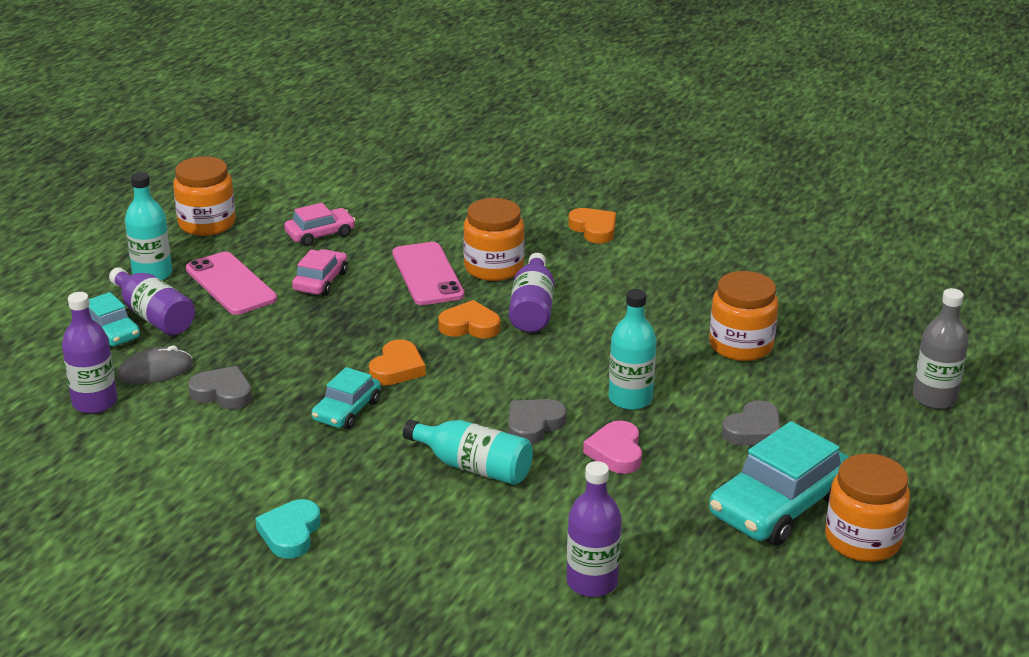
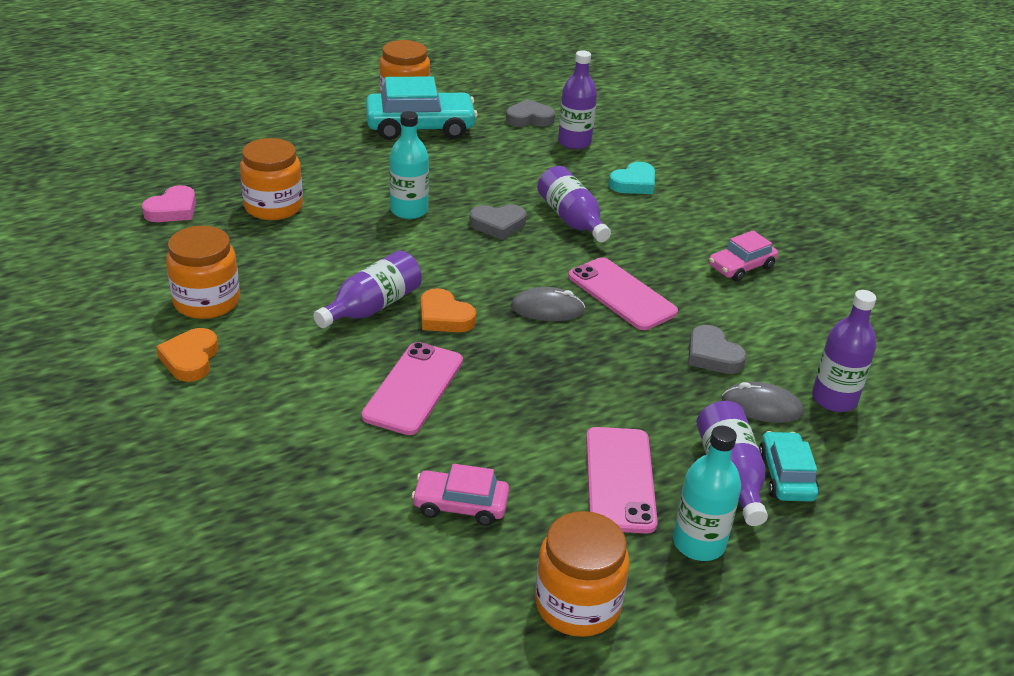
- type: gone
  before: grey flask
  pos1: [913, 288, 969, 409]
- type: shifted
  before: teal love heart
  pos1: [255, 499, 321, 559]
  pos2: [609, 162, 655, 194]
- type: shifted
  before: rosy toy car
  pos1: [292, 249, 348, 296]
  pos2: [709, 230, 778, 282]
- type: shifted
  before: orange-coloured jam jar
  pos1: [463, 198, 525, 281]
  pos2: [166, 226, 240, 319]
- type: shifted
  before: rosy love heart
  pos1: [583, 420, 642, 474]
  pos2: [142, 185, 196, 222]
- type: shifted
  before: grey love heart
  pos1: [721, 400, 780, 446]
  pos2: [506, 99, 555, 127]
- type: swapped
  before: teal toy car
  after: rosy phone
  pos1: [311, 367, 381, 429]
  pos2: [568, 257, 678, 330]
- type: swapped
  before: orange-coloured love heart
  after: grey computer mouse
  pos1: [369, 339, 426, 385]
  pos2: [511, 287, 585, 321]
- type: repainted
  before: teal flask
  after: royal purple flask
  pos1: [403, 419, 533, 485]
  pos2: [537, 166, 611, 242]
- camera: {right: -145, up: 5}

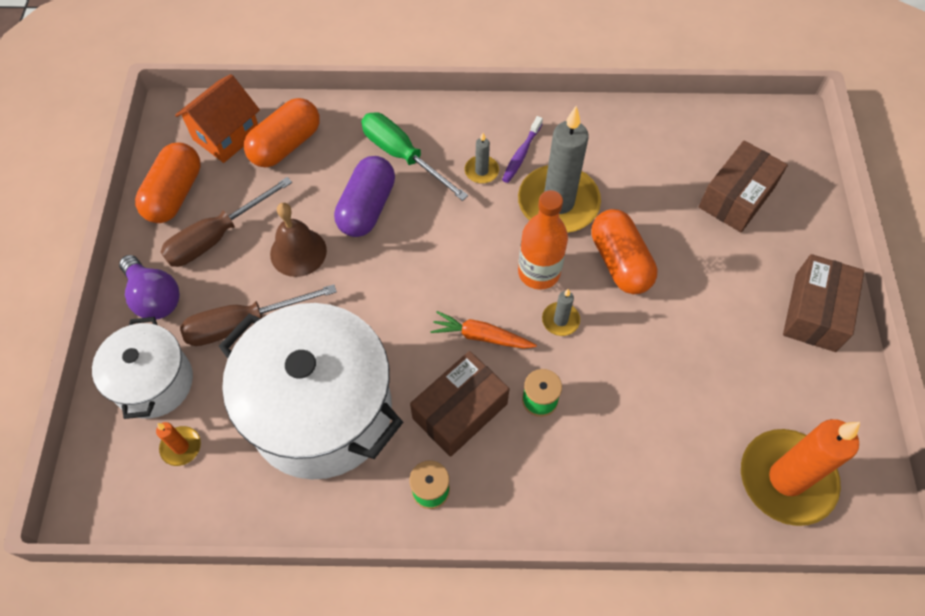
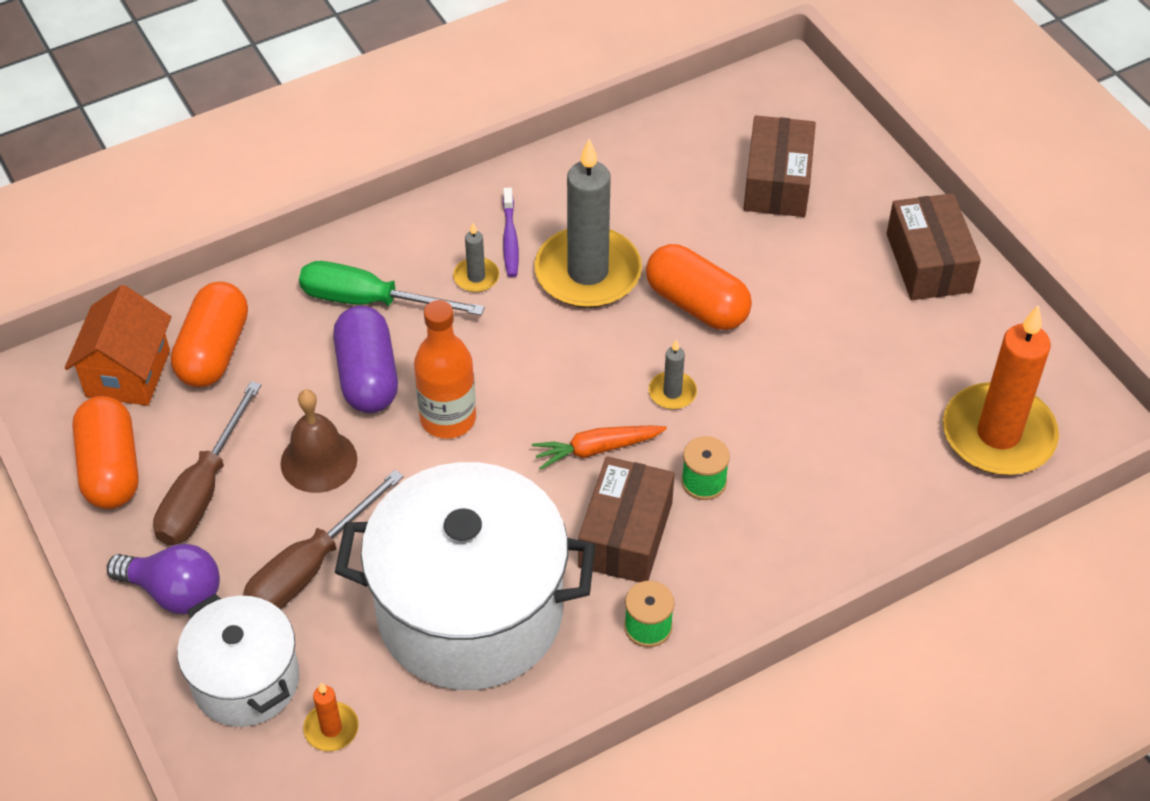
- type: shifted
  before: orange-coloured flask
  pos1: [518, 190, 568, 290]
  pos2: [414, 300, 476, 439]
- camera: {right: -30, up: -10}

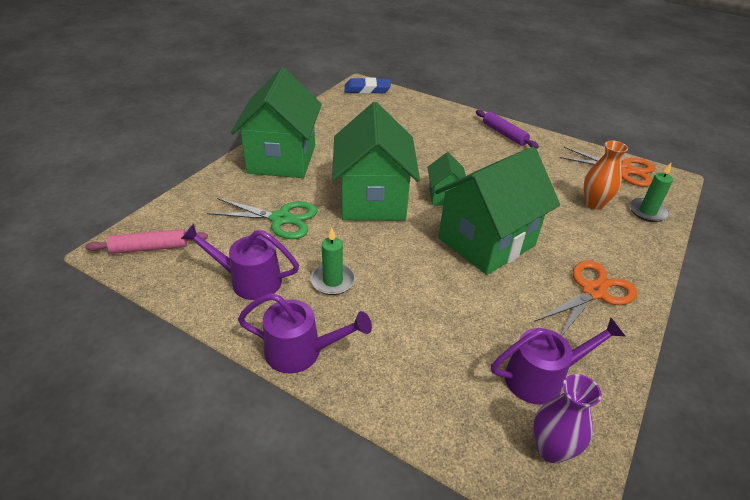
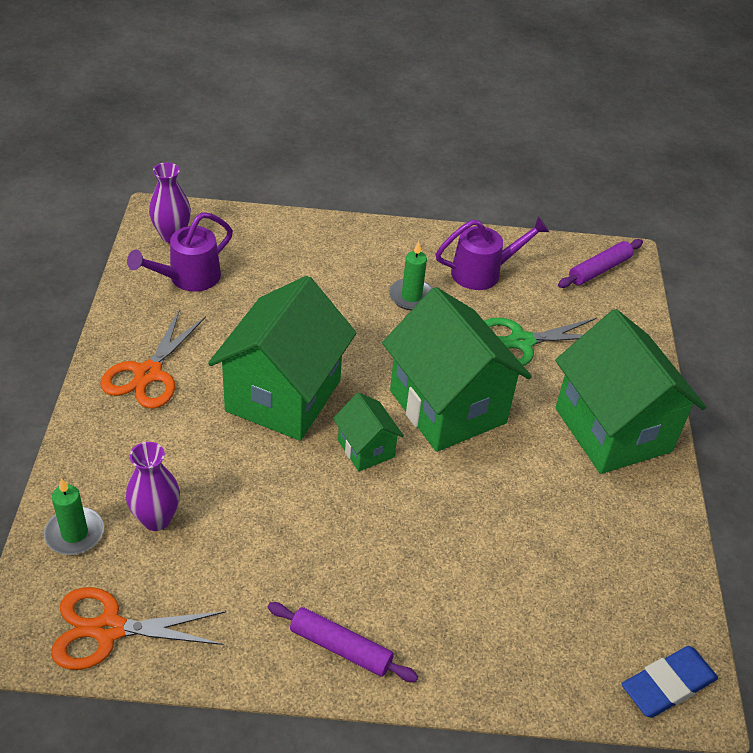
- type: gone
  before: royal purple watering pot
  pos1: [238, 293, 372, 374]
- type: repainted
  before: rosy dough roller
  after: royal purple dough roller
  pos1: [85, 229, 208, 254]
  pos2: [558, 239, 643, 288]
- type: repainted
  before: orange-coloured tall vase
  after: royal purple tall vase
  pos1: [584, 140, 628, 209]
  pos2: [126, 442, 180, 531]
- camera: {right: 150, up: 5}

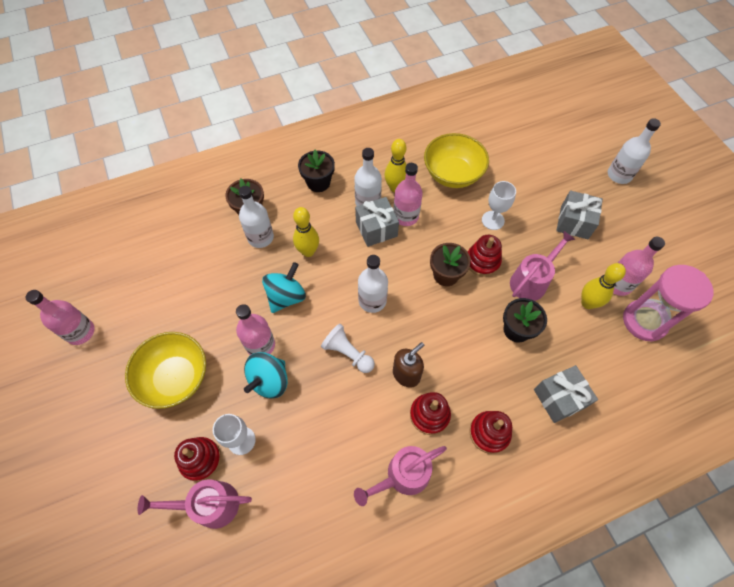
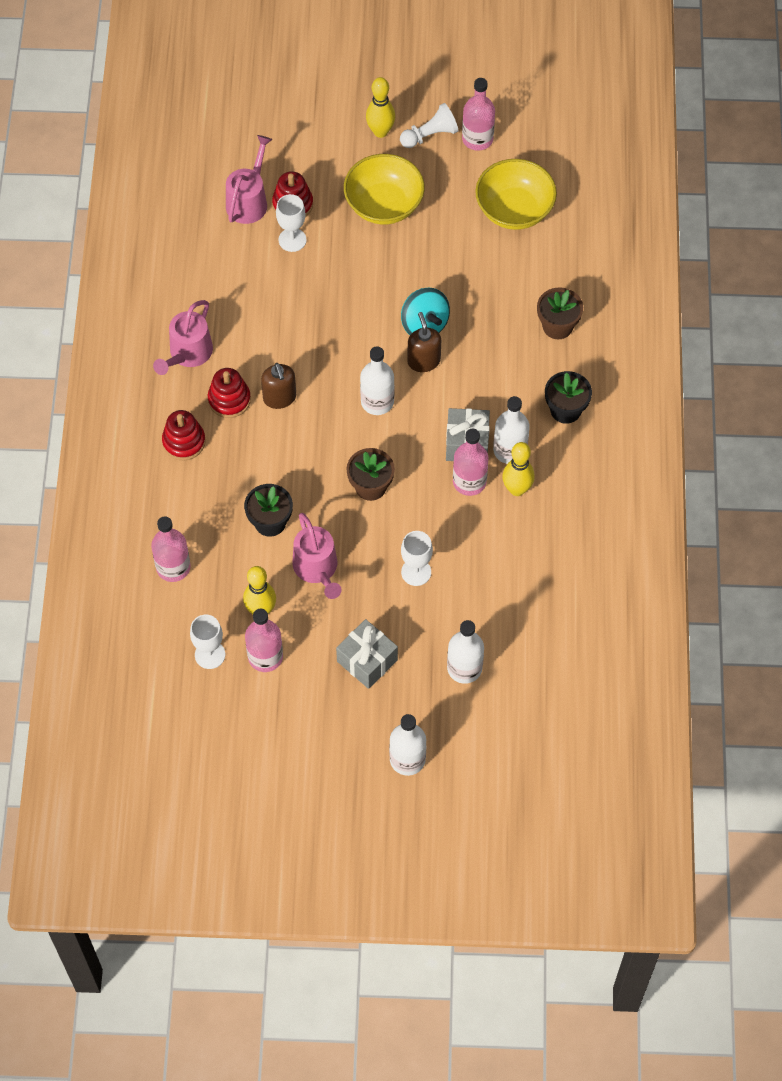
- type: gone
  before: teal toy top
  pos1: [244, 352, 288, 399]
- type: gone
  before: crimson stacking rings
  pos1: [468, 235, 502, 277]
- type: gone
  before: grey present
  pos1: [534, 365, 598, 423]
- type: new
  after: brown soap dispenser
  pos2: [407, 312, 441, 372]
- type: shifted
  before: rosy flask
  pos1: [236, 304, 275, 355]
  pos2: [151, 516, 191, 582]
- type: shifted
  before: snow-white flask
  pos1: [239, 186, 274, 248]
  pos2: [447, 620, 484, 684]
- type: shifted
  before: bright yellow bowling pin
  pos1: [293, 207, 319, 257]
  pos2: [366, 77, 395, 138]
- type: shifted
  before: snow-white game pawn
  pos1: [321, 324, 375, 373]
  pos2: [400, 103, 458, 148]
- type: shifted
  before: bright yellow bowl
  pos1: [424, 133, 489, 188]
  pos2: [475, 159, 557, 230]
- type: swapped
  before: rosy hourglass
  after: snow-white goblet
  pos1: [623, 265, 714, 342]
  pos2: [190, 615, 225, 669]
- type: rotated
  before: rosy watering pot
  pos1: [354, 446, 447, 506]
  pos2: [153, 300, 213, 375]
  turn: -150
- camera: {right: 115, up: 0}

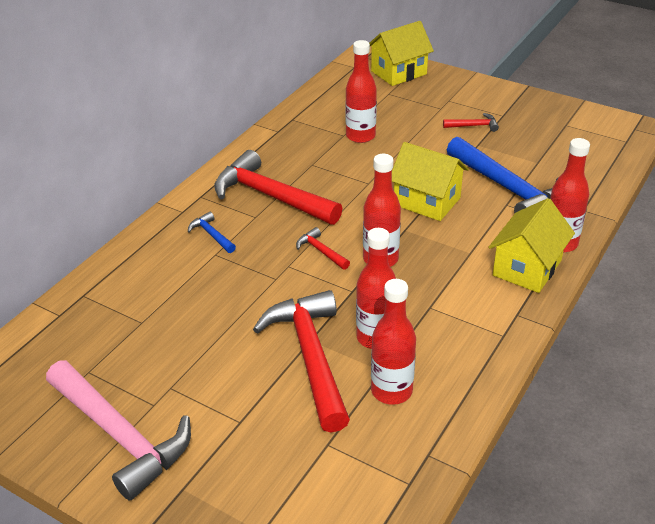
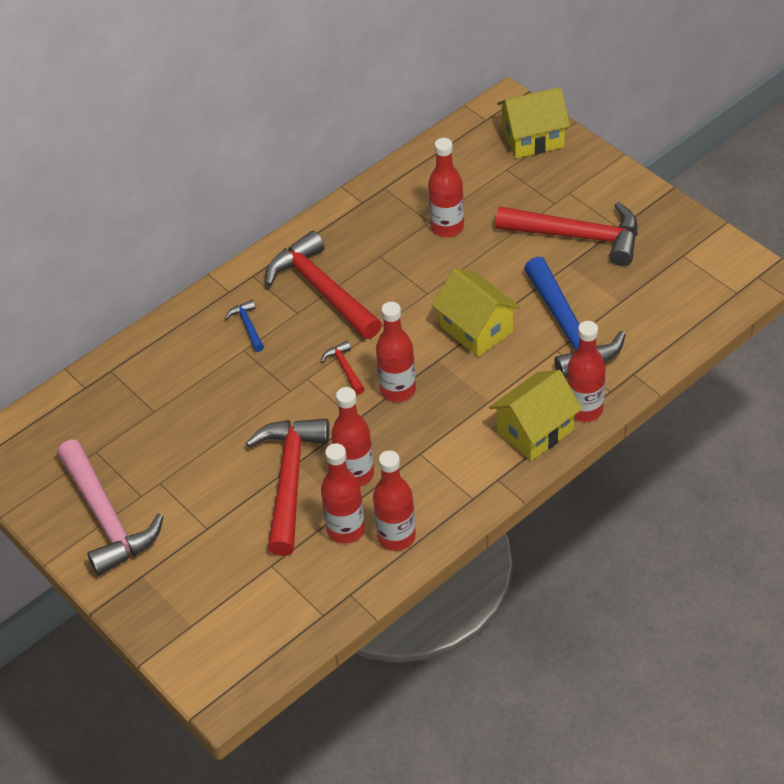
- type: new
  after: crimson flask
  pos2: [373, 450, 416, 551]
- type: scaled
  before: crimson hammer
  pos1: [443, 113, 499, 132]
  pos2: [495, 202, 638, 266]
  scale: 2.32
- camera: {right: 20, up: 10}

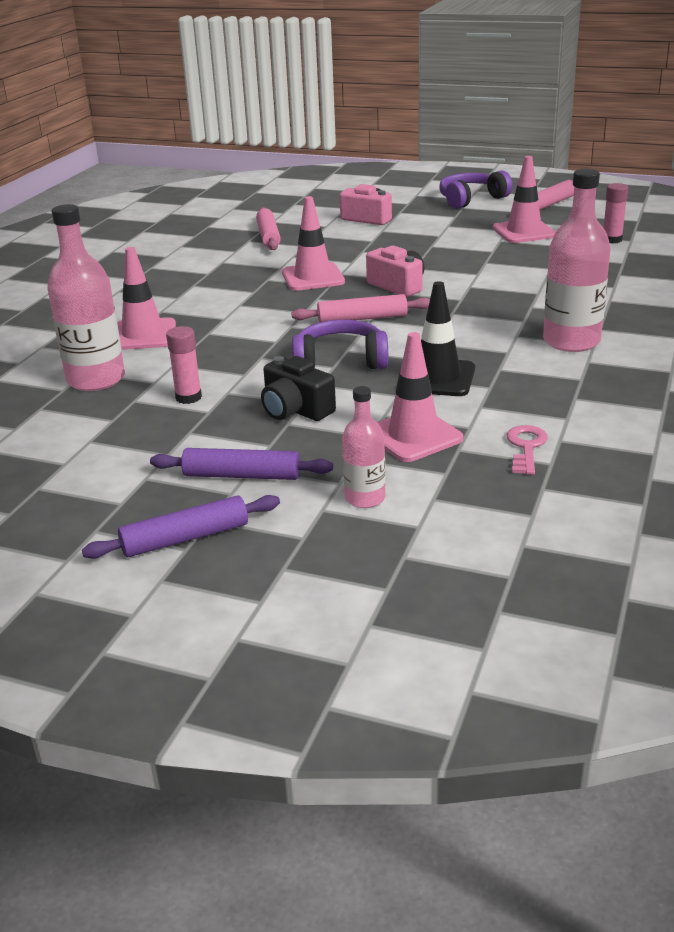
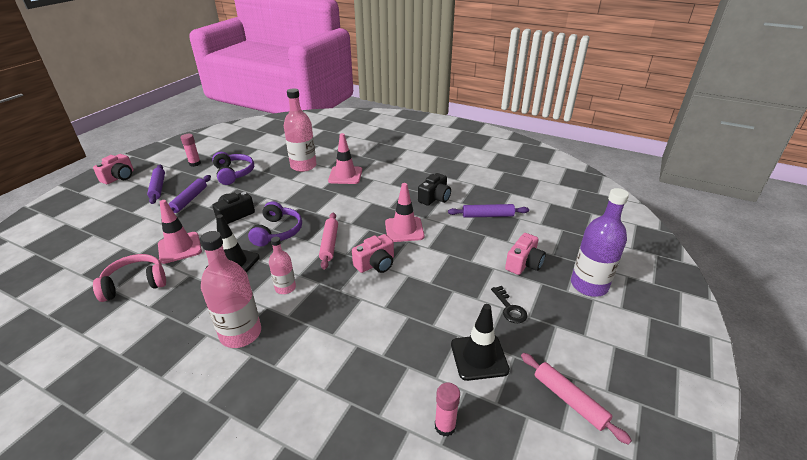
- type: new
  after: rosy camera
  pos2: [93, 154, 134, 184]
- type: new
  after: jet-black camera
  pos2: [418, 173, 451, 206]
- type: new
  after: jet-black key
  pos2: [491, 286, 527, 323]
- type: new
  after: royal purple flask
  pos2: [571, 188, 629, 297]
- type: shifted
  before: rosy glue stick
  pos1: [166, 326, 202, 404]
  pos2: [181, 134, 201, 167]
- type: shifted
  before: rosy flask
  pos1: [342, 386, 385, 508]
  pos2: [269, 237, 296, 294]
- type: shifted
  before: royal purple headset
  pos1: [439, 170, 513, 209]
  pos2: [212, 152, 254, 185]
- type: swapped
  before: rosy key
  after: rosy headset
  pos1: [507, 425, 548, 475]
  pos2: [93, 254, 166, 302]
- type: repainted
  before: rosy dough roller
  after: royal purple dough roller
  pos1: [256, 207, 281, 250]
  pos2: [448, 204, 529, 218]
- type: repainted
  before: rosy safety cone
  after: jet-black safety cone
  pos1: [493, 156, 556, 243]
  pos2: [451, 304, 510, 381]
- camera: {right: 95, up: 5}

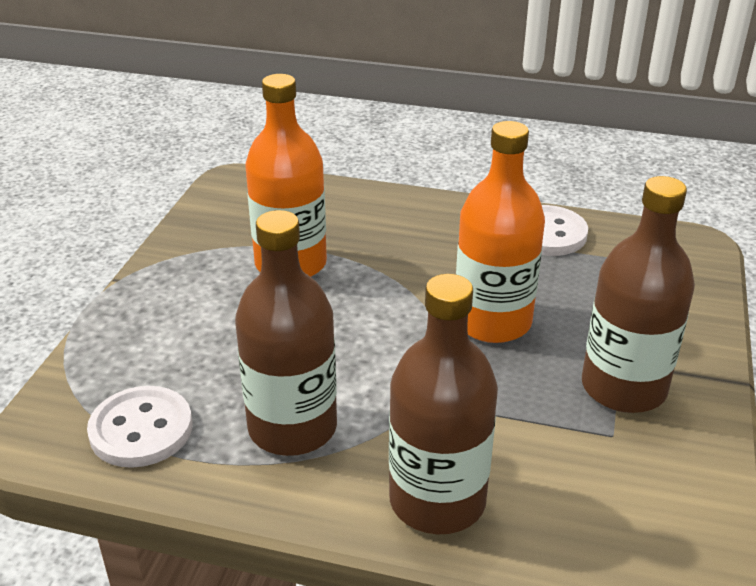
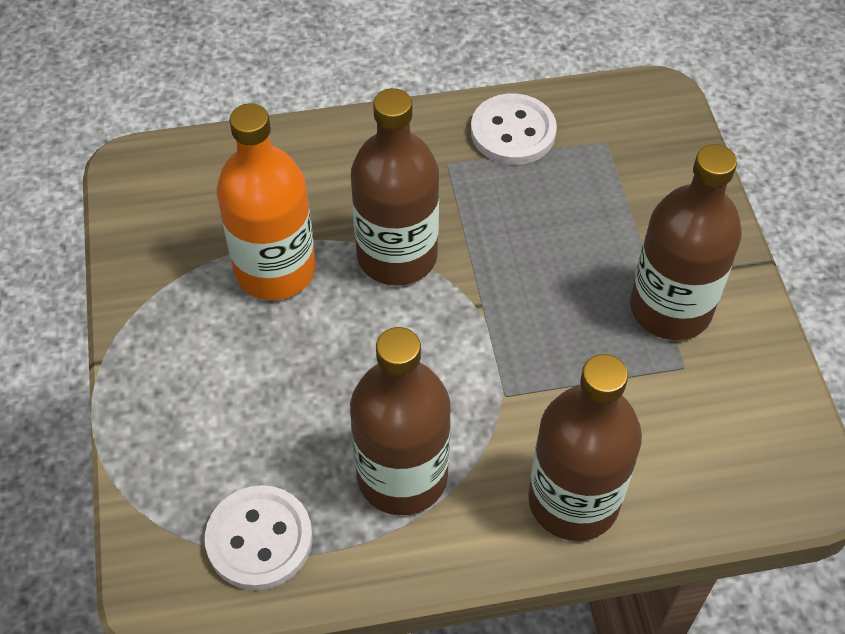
- type: gone
  before: orange-coloured flask
  pos1: [456, 121, 545, 343]
- type: new
  after: brown flask
  pos2: [351, 88, 439, 285]
- camera: {right: -25, up: 20}

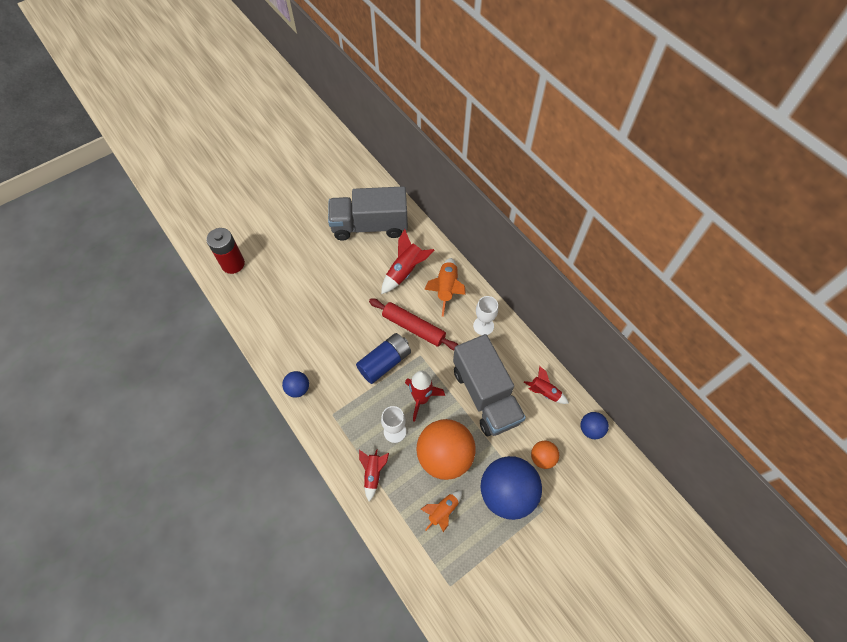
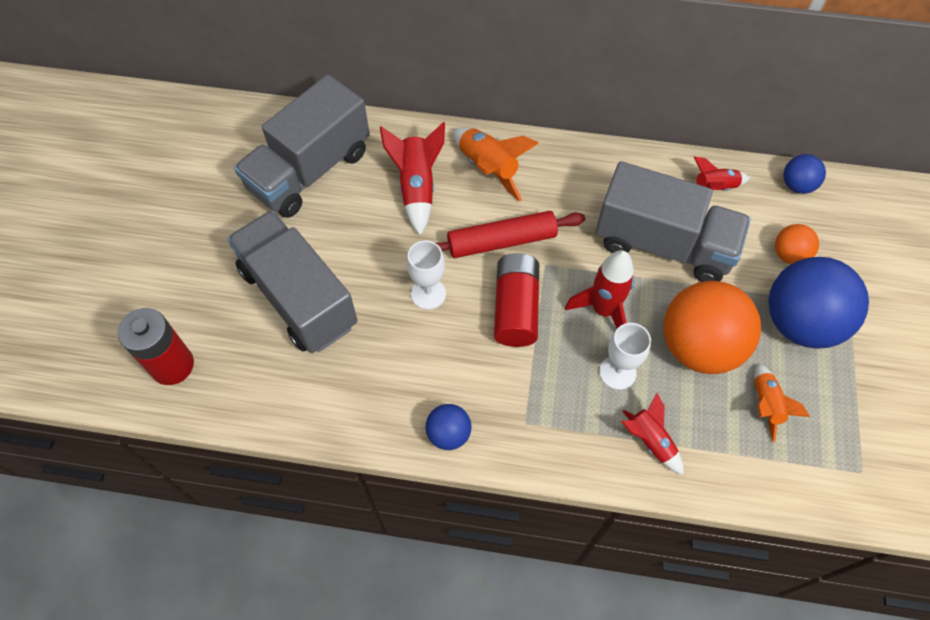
- type: new
  after: grey truck
  pos2: [227, 210, 358, 353]
- type: shifted
  before: snow-white goblet
  pos1: [473, 296, 498, 335]
  pos2: [407, 241, 446, 310]
- type: repainted
  before: royal blue AA battery
  after: crimson AA battery
  pos1: [356, 333, 411, 384]
  pos2: [494, 253, 539, 347]
- camera: {right: -45, up: 0}

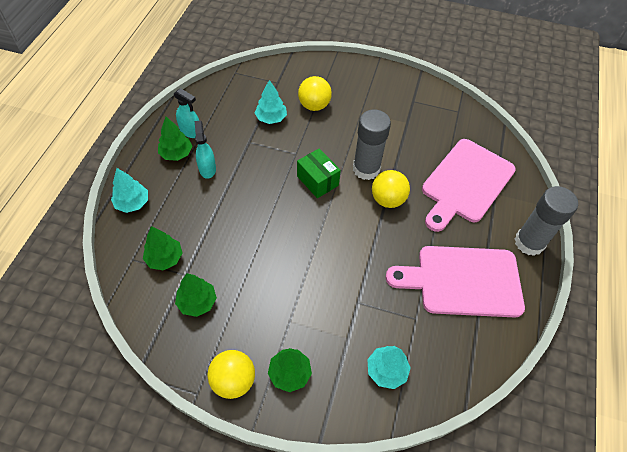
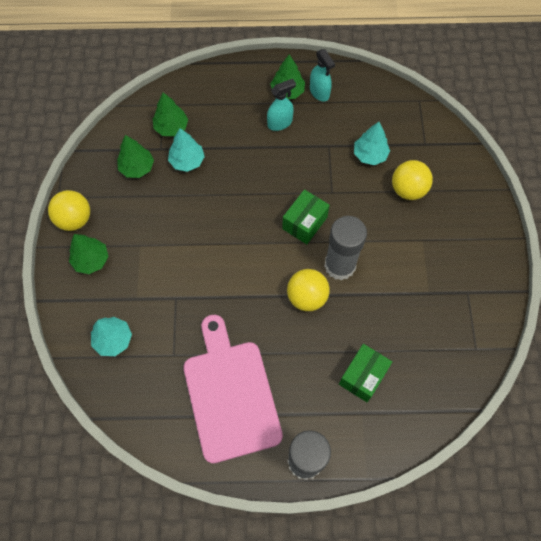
- type: shifted
  before: teal tree
  pos1: [111, 168, 148, 213]
  pos2: [168, 128, 205, 172]
- type: swapped
  before: rosy chopping board
  after: emerald box
  pos1: [422, 139, 516, 232]
  pos2: [339, 344, 392, 402]
- type: rotated
  before: teal sprayer
  pos1: [174, 88, 199, 138]
  pos2: [310, 49, 335, 102]
  turn: -45
- camera: {right: 75, up: 10}

